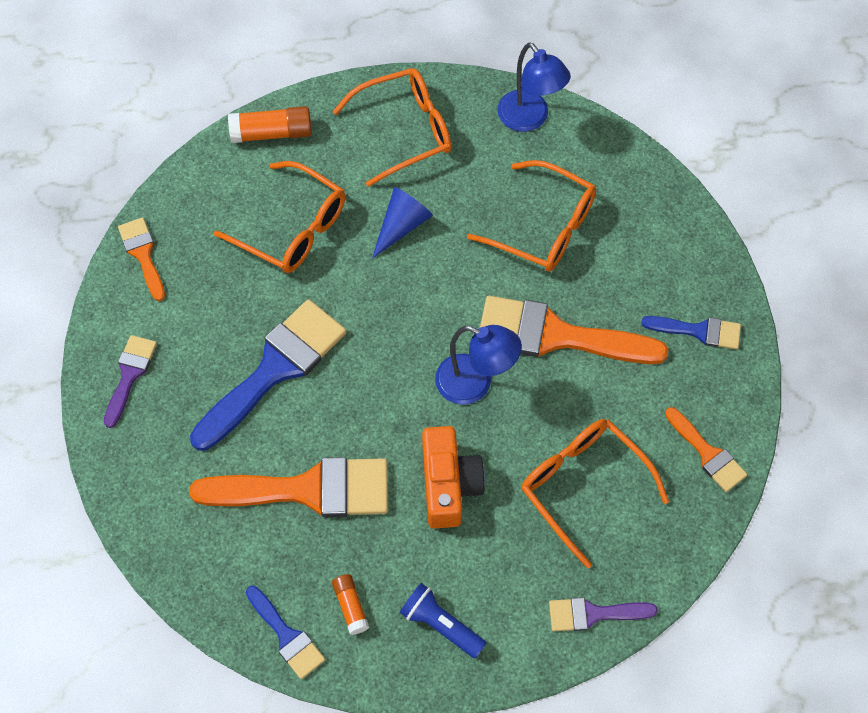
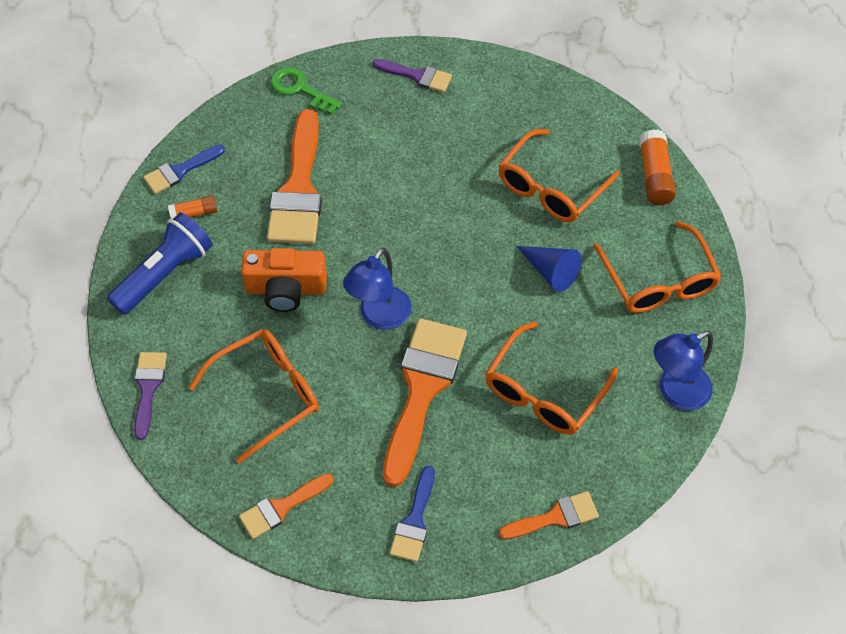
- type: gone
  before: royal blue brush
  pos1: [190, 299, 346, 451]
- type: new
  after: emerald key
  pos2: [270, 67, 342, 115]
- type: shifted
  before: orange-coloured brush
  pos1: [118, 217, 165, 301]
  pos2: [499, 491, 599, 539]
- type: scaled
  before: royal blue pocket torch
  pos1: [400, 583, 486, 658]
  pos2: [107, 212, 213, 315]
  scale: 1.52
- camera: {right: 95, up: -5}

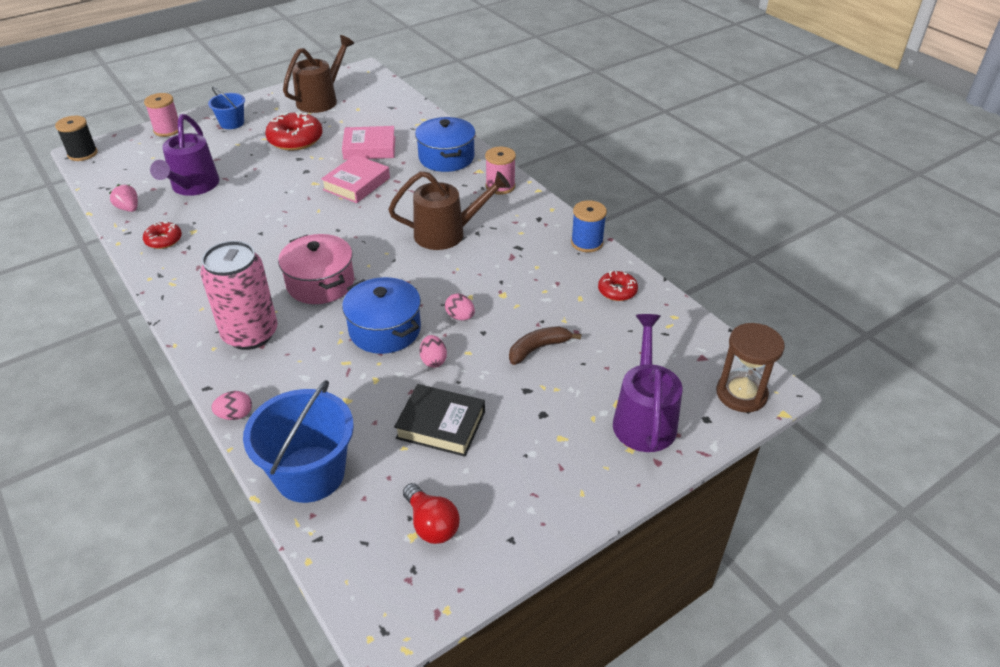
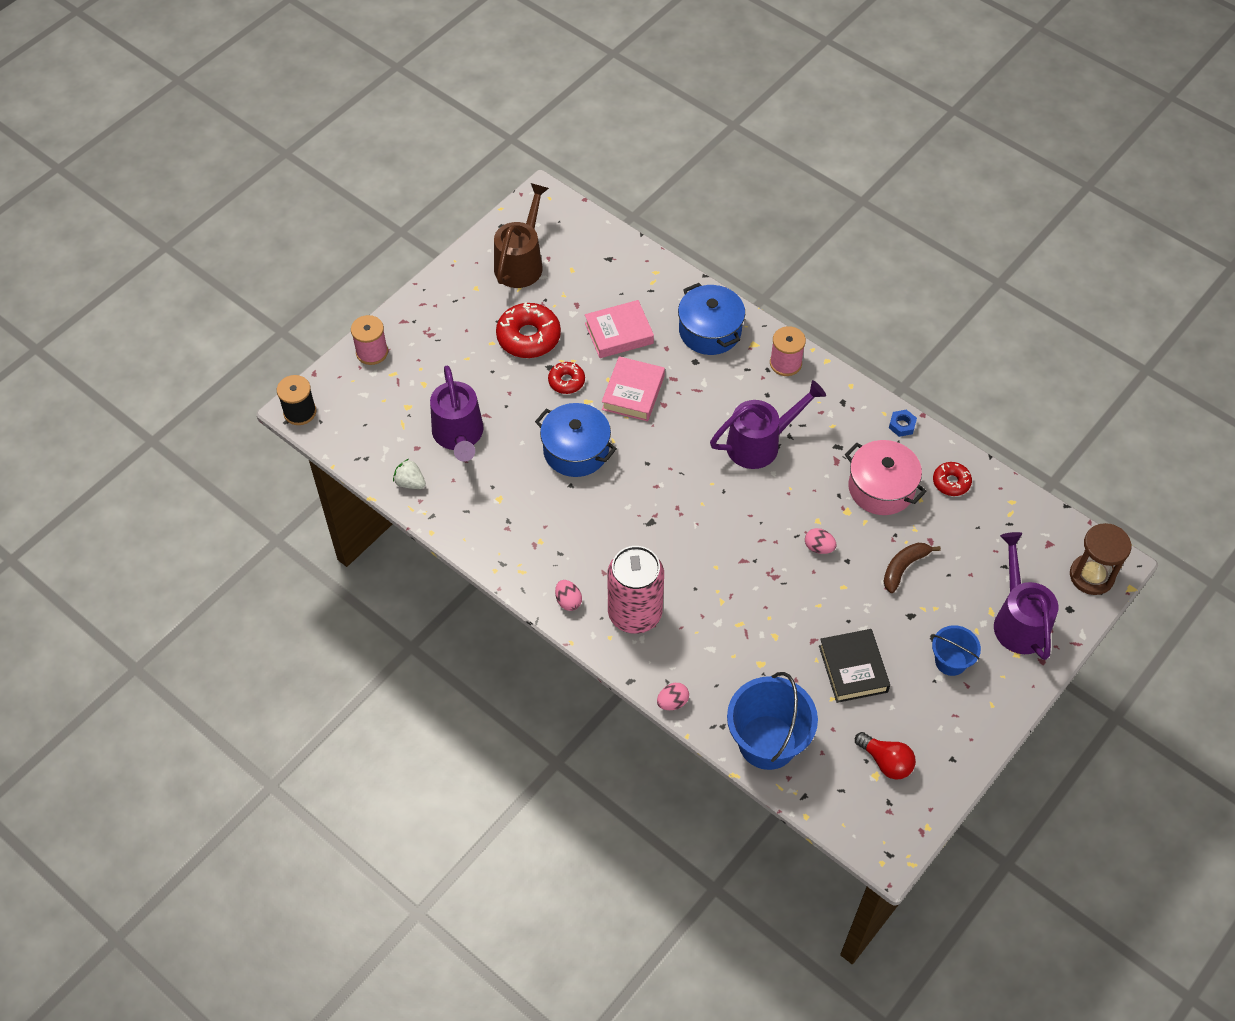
- type: shifted
  before: crimson doughnut
  pos1: [143, 221, 182, 249]
  pos2: [548, 362, 585, 394]
- type: shifted
  before: royal blue sand bucket
  pos1: [208, 86, 245, 129]
  pos2: [932, 625, 981, 676]
- type: shifted
  before: rosy cooking pot
  pos1: [278, 234, 354, 304]
  pos2: [845, 440, 927, 515]
- type: shifted
  before: royal blue cooking pot
  pos1: [342, 277, 421, 354]
  pos2: [535, 403, 617, 477]
- type: shifted
  before: rosy egg
  pos1: [420, 335, 447, 368]
  pos2: [555, 580, 582, 611]
- type: swapped
  before: royal blue bobbin
  after: royal blue hex nut
  pos1: [571, 200, 607, 252]
  pos2: [889, 409, 917, 437]
- type: repainted
  before: rosy berry
  after: snow-white berry
  pos1: [109, 184, 138, 212]
  pos2: [393, 459, 426, 489]
- type: repainted
  before: brown watering pot
  after: royal purple watering pot
  pos1: [388, 171, 510, 250]
  pos2: [710, 380, 826, 469]
- type: rotated
  before: jet-black book
  pos1: [394, 384, 485, 457]
  pos2: [819, 629, 890, 703]
  turn: 75
- camera: {right: -15, up: 15}

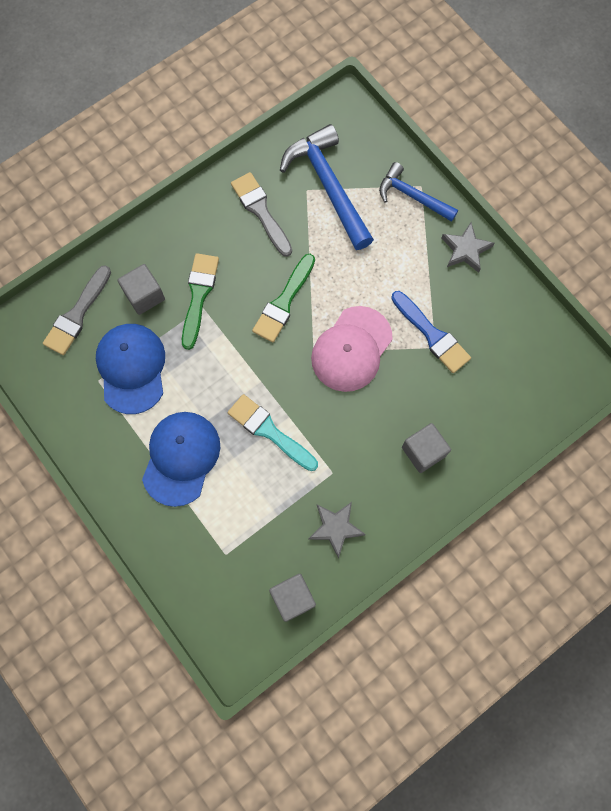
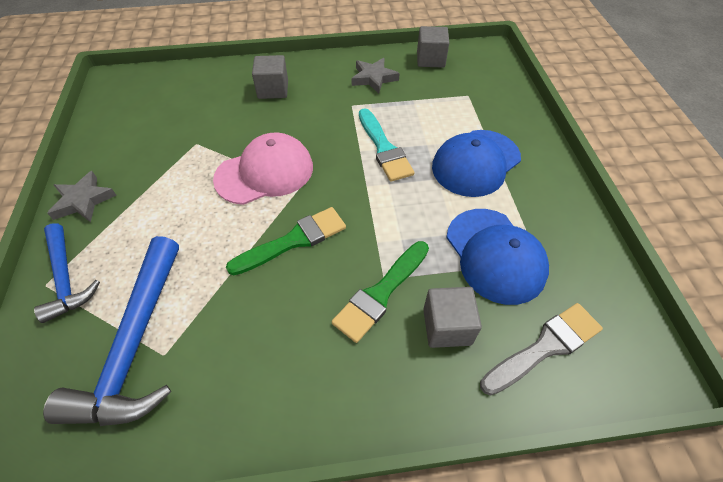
- type: gone
  before: grey brush
  pos1: [231, 172, 292, 257]
- type: gone
  before: royal blue brush
  pos1: [391, 291, 471, 373]
- type: rotated
  before: royal blue baseball cap
  pos1: [96, 324, 165, 414]
  pos2: [446, 209, 549, 305]
  turn: -45
- camera: {right: -150, up: -20}

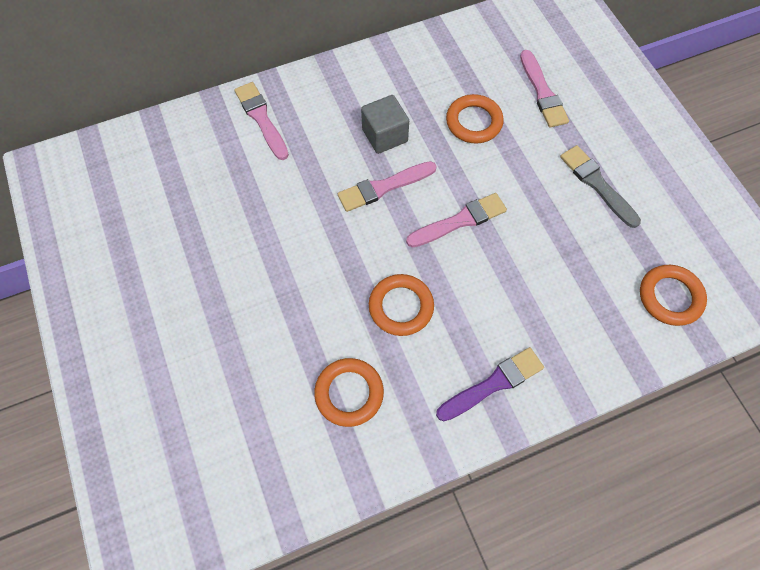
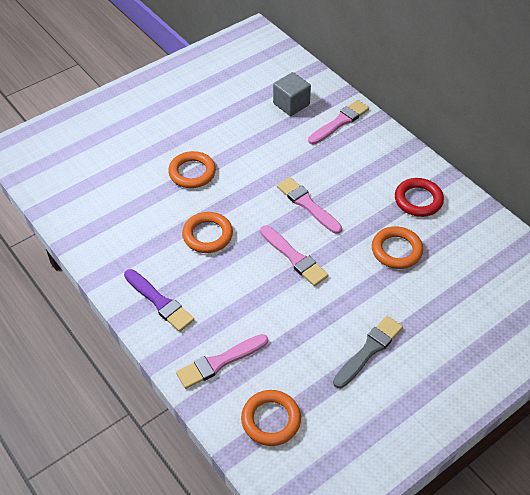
- type: new
  after: crimson ring
  pos2: [395, 178, 444, 217]
- type: shifted
  before: orange-coloured ring
  pos1: [314, 358, 384, 427]
  pos2: [168, 151, 216, 188]
- type: shifted
  before: grey solid cube
  pos1: [361, 95, 409, 154]
  pos2: [273, 72, 311, 116]
- type: shifted
  before: rosy brush
  pos1: [520, 50, 569, 128]
  pos2: [176, 334, 268, 389]
- camera: {right: 75, up: -15}

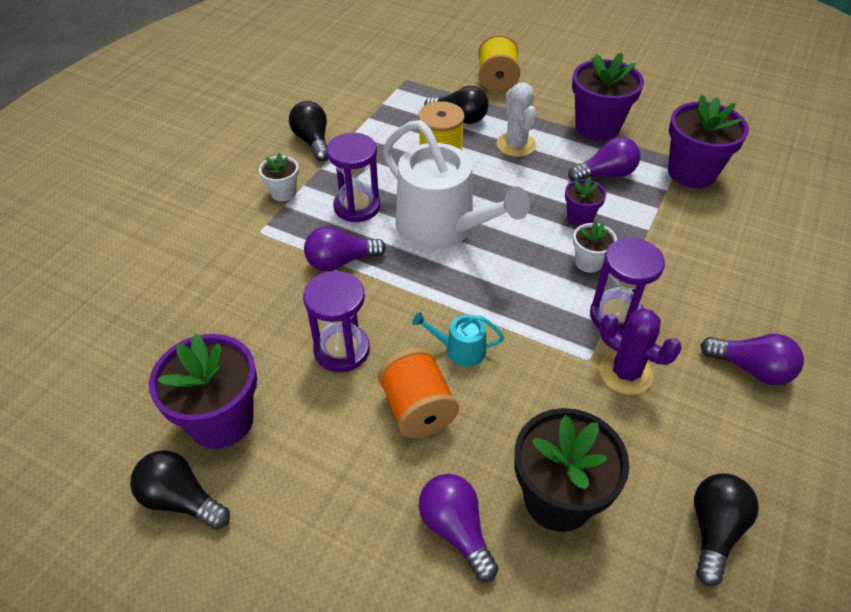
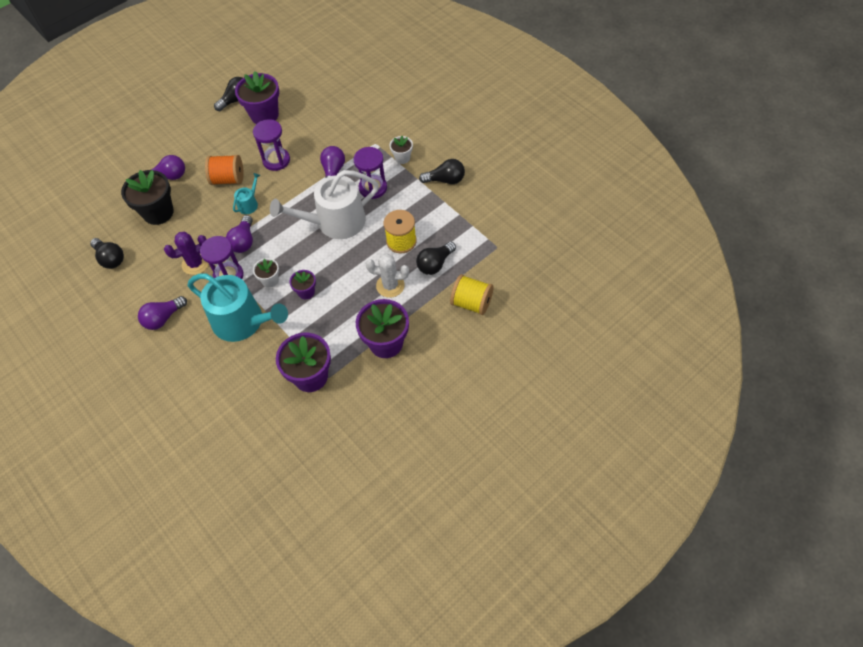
- type: new
  after: teal watering pot
  pos2: [188, 273, 288, 342]
- type: shifted
  before: royal purple lightbulb
  pos1: [568, 137, 640, 181]
  pos2: [226, 215, 253, 253]
- camera: {right: 115, up: 10}

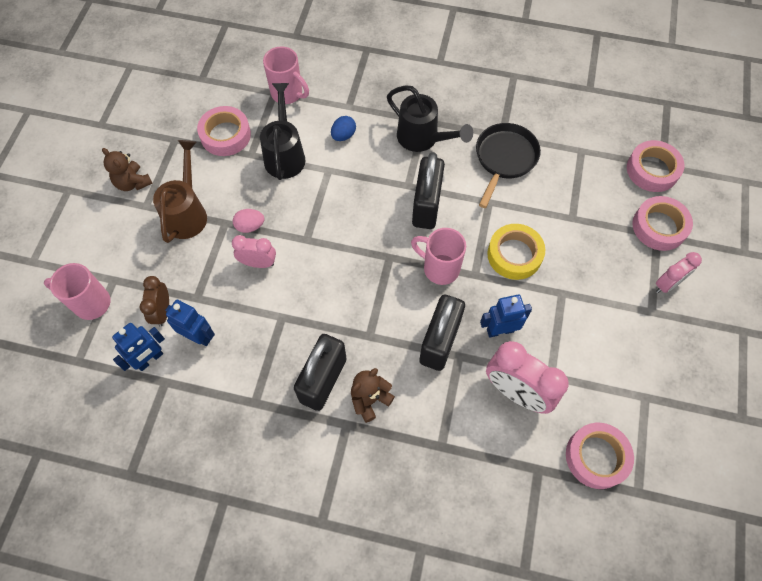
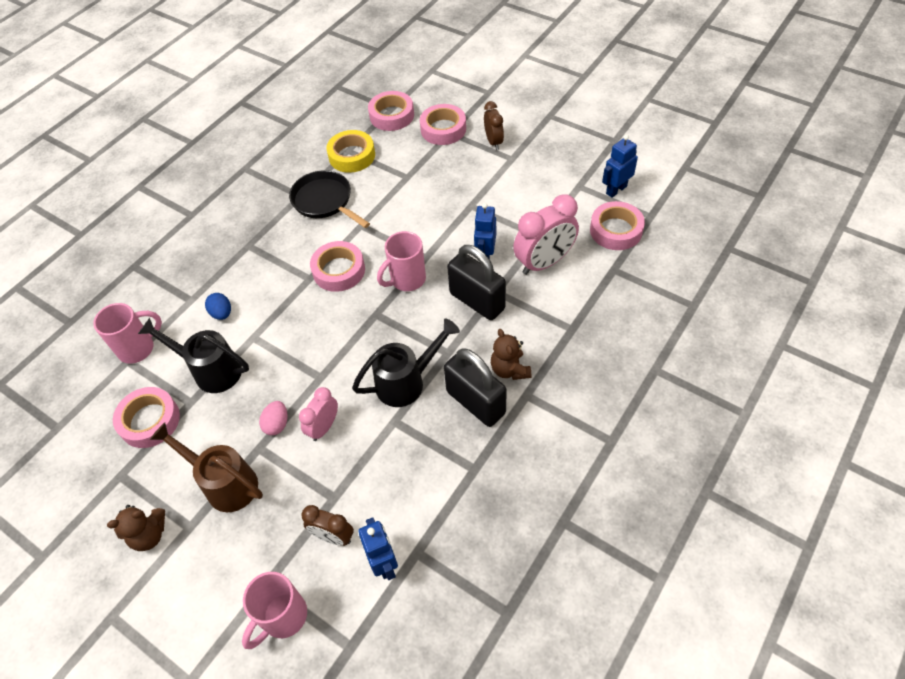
- type: shifted
  before: royal blue robot
  pos1: [165, 300, 215, 346]
  pos2: [602, 135, 638, 198]
- type: shifted
  before: jet-black watering pot
  pos1: [387, 85, 473, 152]
  pos2: [352, 318, 460, 407]
- type: shifted
  before: bright yellow roll of tape
  pos1: [487, 224, 545, 280]
  pos2: [326, 130, 375, 173]
- type: swapped
  before: jet-black padlock
  after: rosy roll of tape
  pos1: [412, 152, 445, 229]
  pos2: [310, 241, 365, 292]
- type: repainted
  before: rosy clock
  after: brown clock
  pos1: [656, 252, 702, 293]
  pos2: [484, 101, 504, 150]
- camera: {right: -65, up: -10}

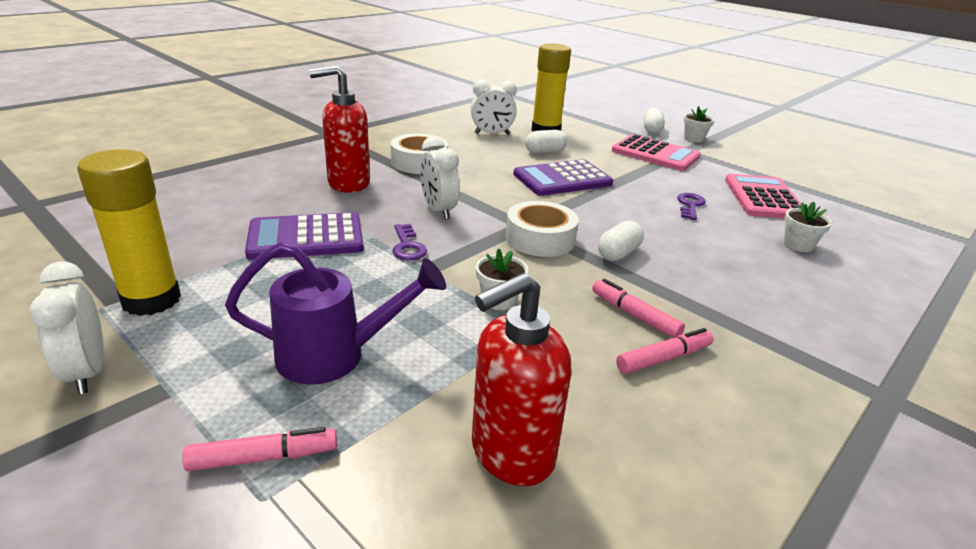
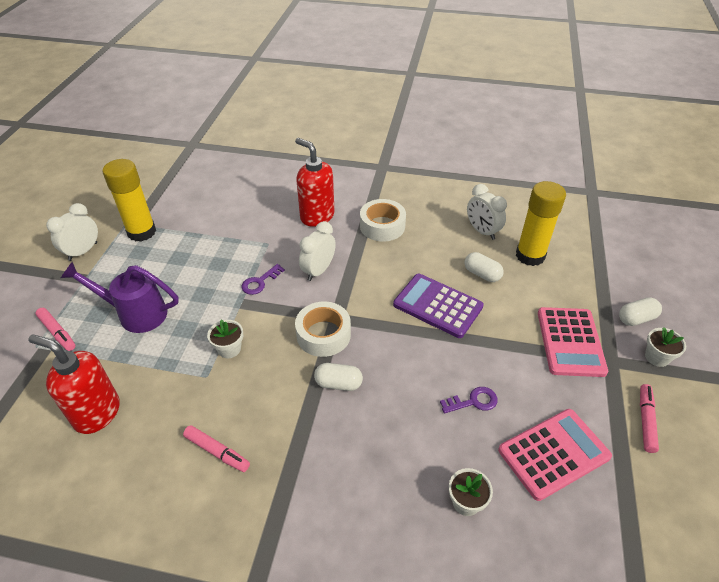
- type: gone
  before: royal purple adding machine
  pos1: [245, 212, 364, 260]
- type: shifted
  before: rosy marker pen
  pos1: [592, 278, 685, 338]
  pos2: [640, 384, 659, 453]
- type: rotated
  before: royal purple watering pot
  pos1: [225, 241, 446, 385]
  pos2: [61, 262, 179, 333]
  turn: 135
- camera: {right: 60, up: 15}

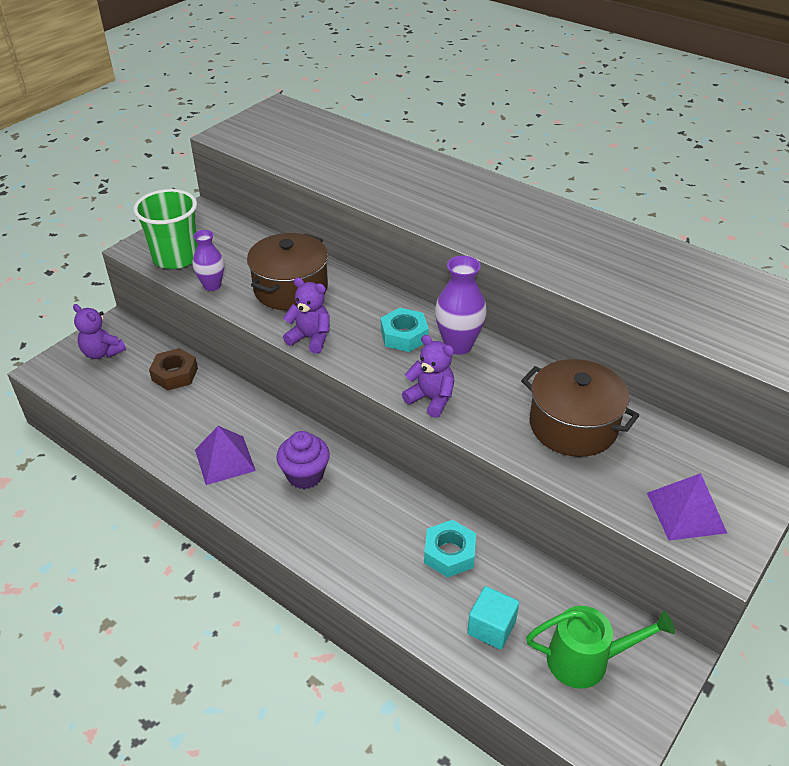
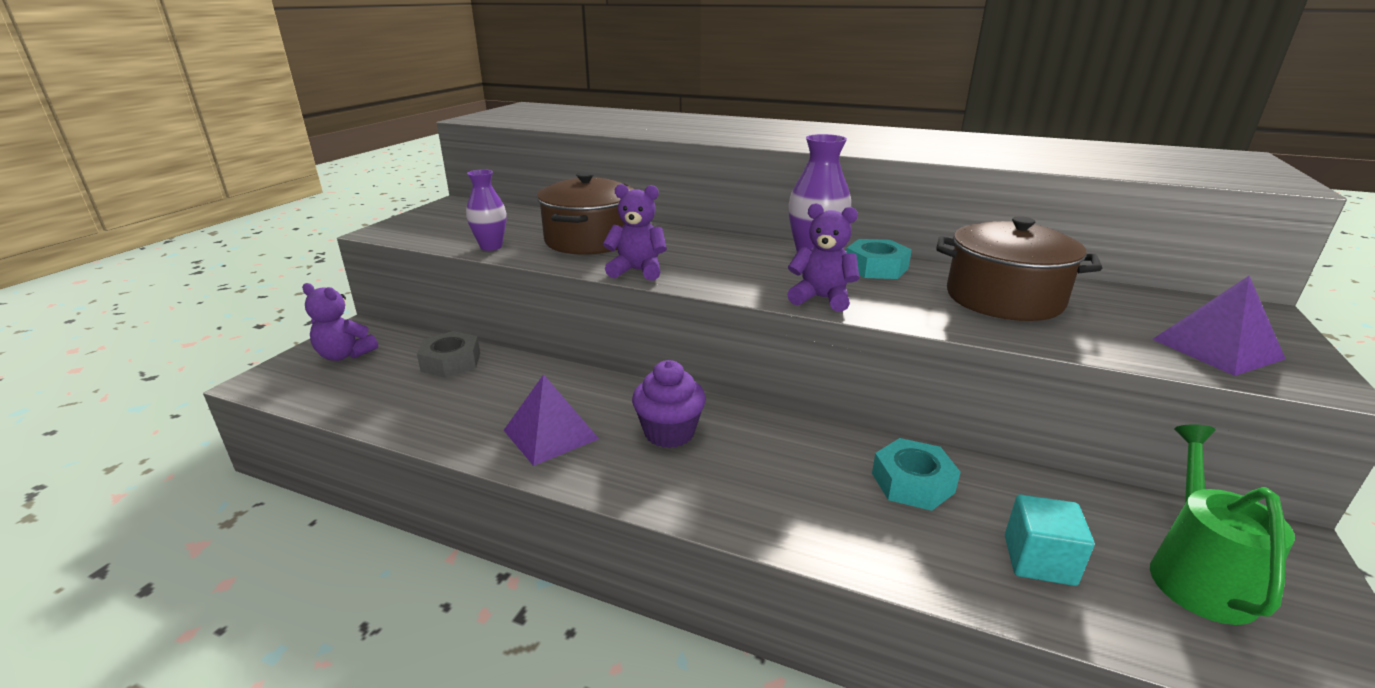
- type: gone
  before: emerald tumbler
  pos1: [133, 189, 198, 269]
- type: shifted
  before: teal hex nut
  pos1: [381, 308, 429, 352]
  pos2: [846, 239, 912, 279]
- type: repainted
  before: brown hex nut
  after: grey hex nut
  pos1: [149, 348, 198, 390]
  pos2: [417, 331, 480, 378]
- type: rotated
  before: emerald watering pot
  pos1: [526, 606, 675, 689]
  pos2: [1150, 424, 1295, 625]
  turn: -60
- camera: {right: -15, up: -15}

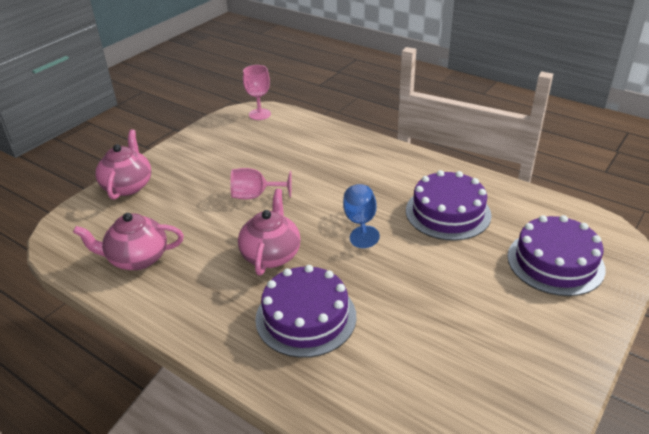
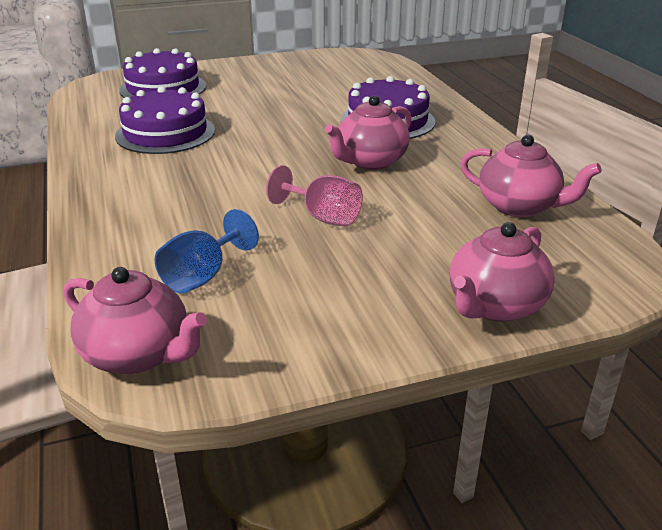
- type: shifted
  before: royal blue goblet
  pos1: [343, 184, 380, 248]
  pos2: [154, 209, 259, 294]
- type: swapped
  before: rosy goblet
  after: rosy china teapot
  pos1: [243, 65, 271, 120]
  pos2: [64, 267, 207, 374]
- camera: {right: -145, up: -5}

